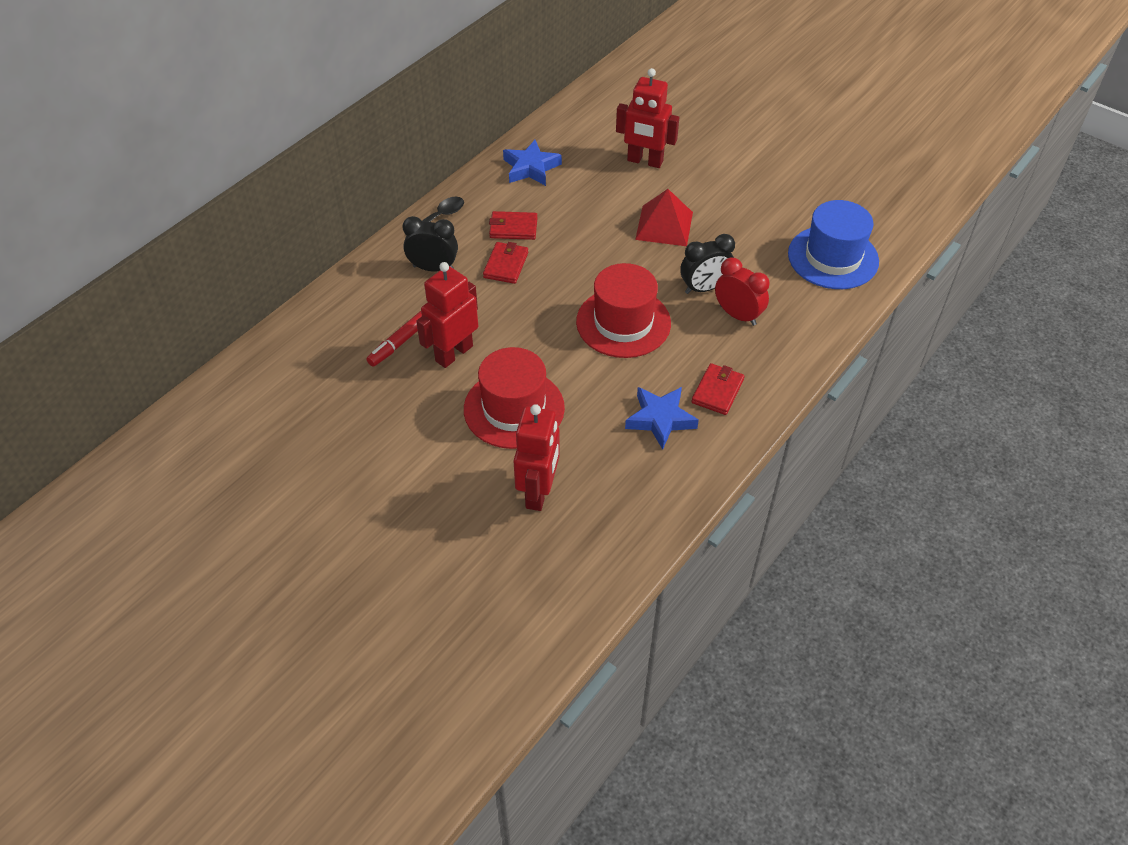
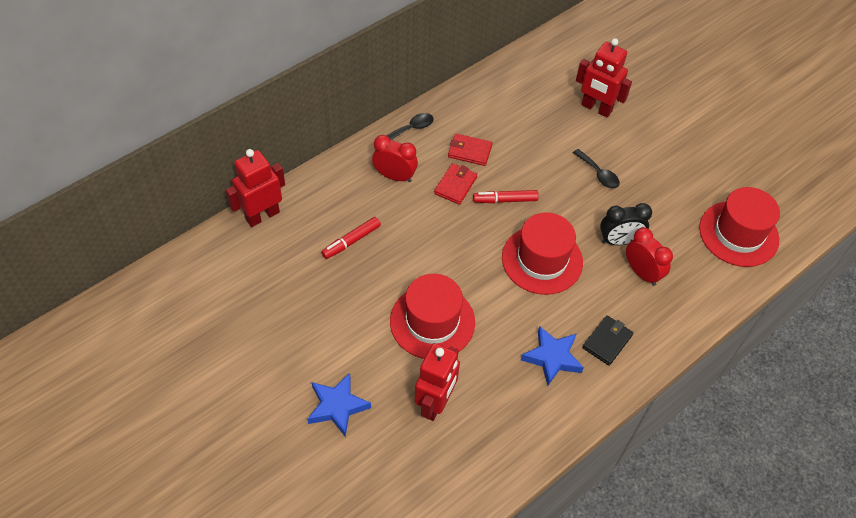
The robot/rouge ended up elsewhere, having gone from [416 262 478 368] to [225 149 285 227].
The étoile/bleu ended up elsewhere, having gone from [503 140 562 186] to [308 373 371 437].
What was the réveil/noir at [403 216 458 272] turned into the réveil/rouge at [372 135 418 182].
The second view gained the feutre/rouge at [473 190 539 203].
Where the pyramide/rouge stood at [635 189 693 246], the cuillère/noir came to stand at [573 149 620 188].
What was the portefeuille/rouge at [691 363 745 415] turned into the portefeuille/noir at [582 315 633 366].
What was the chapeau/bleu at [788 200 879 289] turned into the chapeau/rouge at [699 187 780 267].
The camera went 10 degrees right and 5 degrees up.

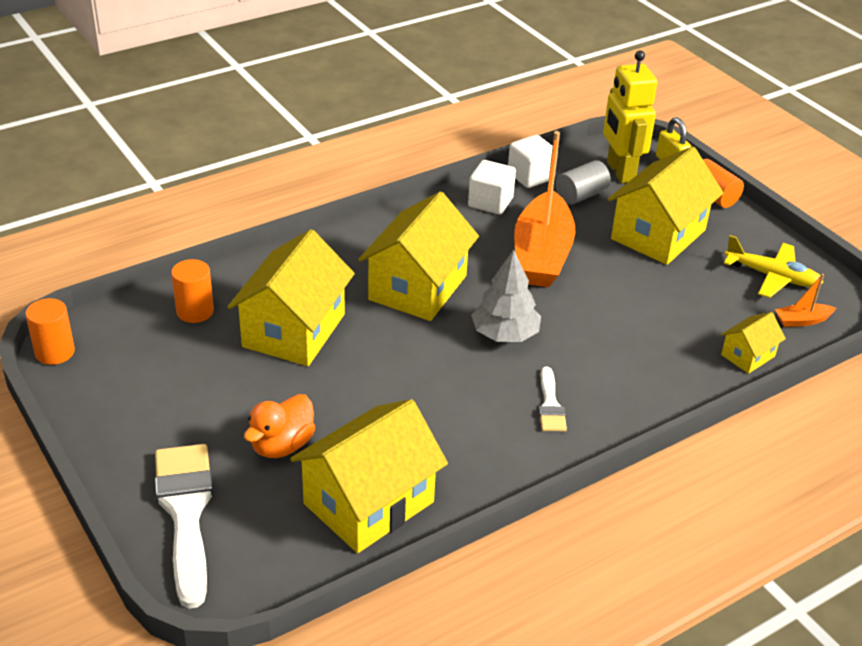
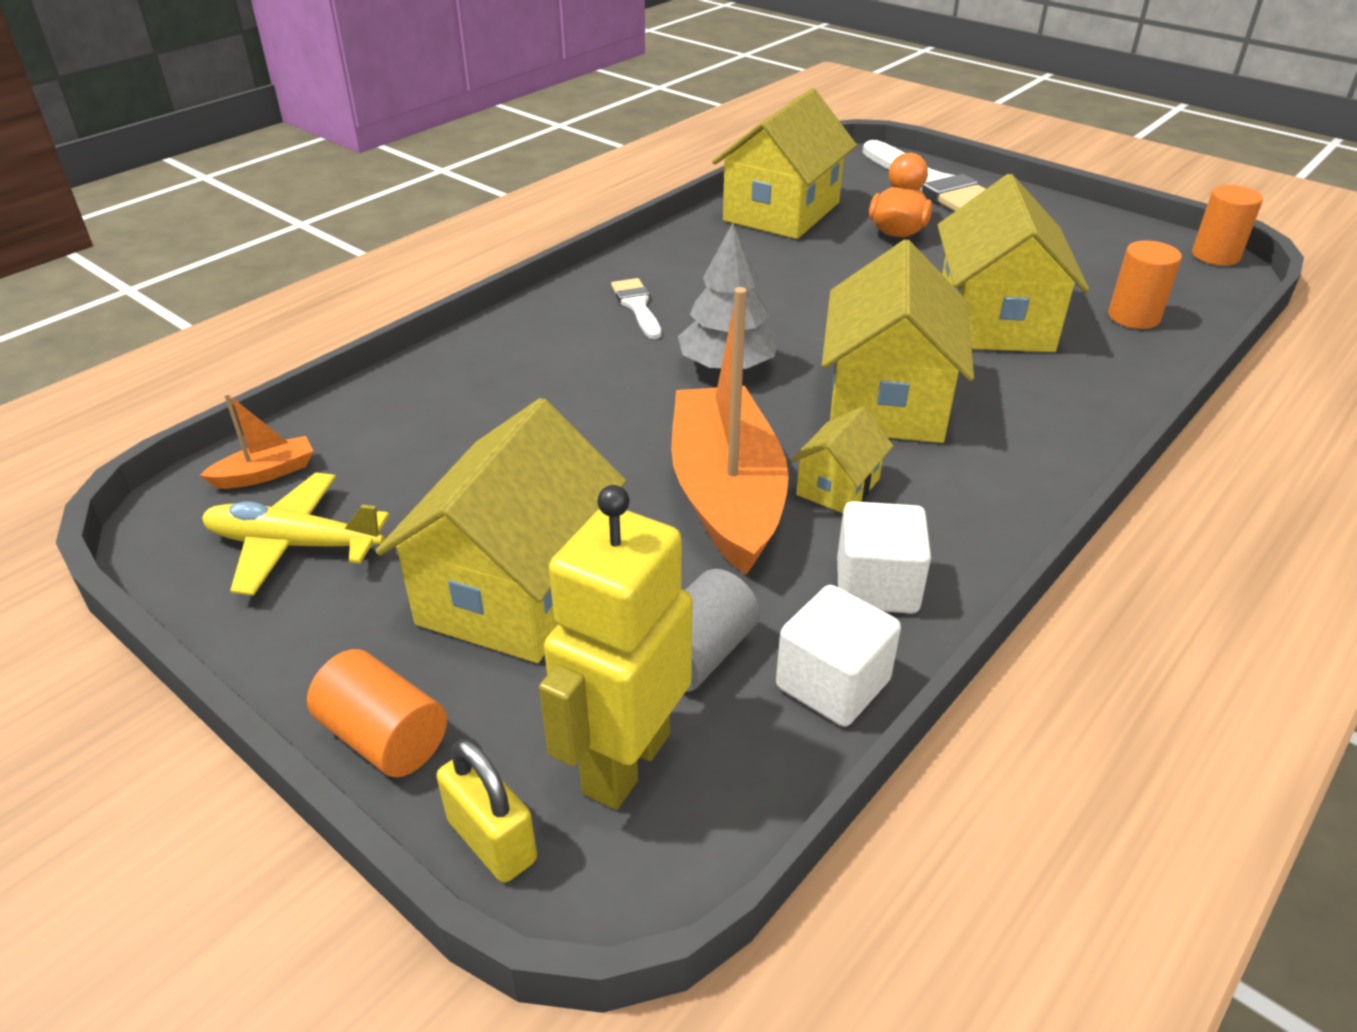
The robot/jaune at [603 50 658 183] ended up facing another way, 120 degrees counterclockwise from before.
The maison/jaune ended up elsewhere, having gone from [721 312 786 374] to [791 406 893 513].
The camera went 165 degrees right and 0 degrees up.

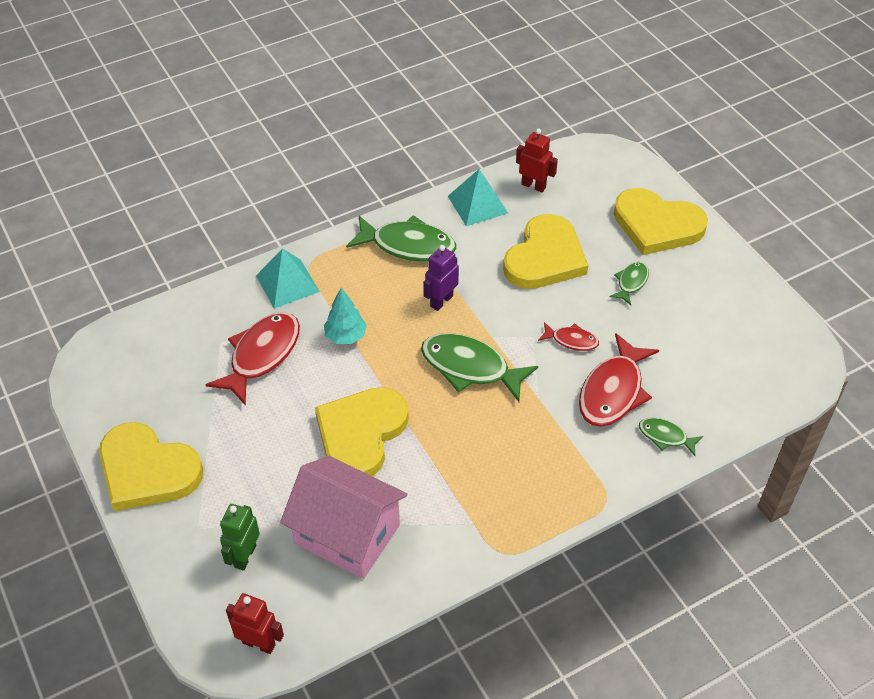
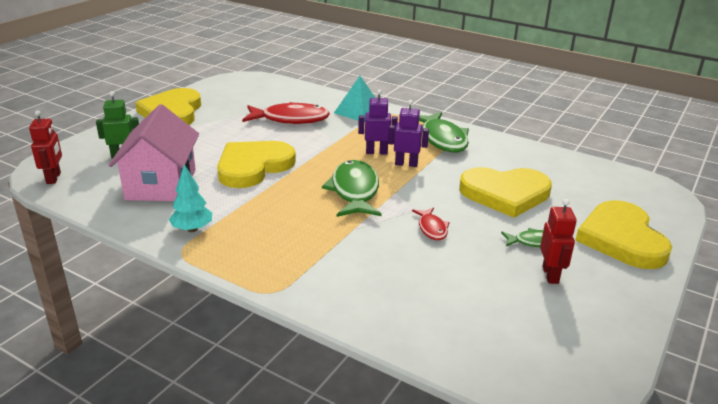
The arbre/turquoise ended up elsewhere, having gone from [324 287 367 344] to [169 164 212 232].
The cœur/jaune at [315 387 409 476] ended up facing another way, 45 degrees counterclockwise from before.
The second view gained the robot/violet at [358 89 398 155].
The robot/rouge ended up elsewhere, having gone from [516 129 558 192] to [540 199 577 284].
The second view lost the pyramide/turquoise at [448 169 508 226].
The second view lost the poisson/rouge at [579 333 659 427].
The second view lost the poisson/vert at [639 418 703 456].
The camera went 60 degrees right and 20 degrees down.

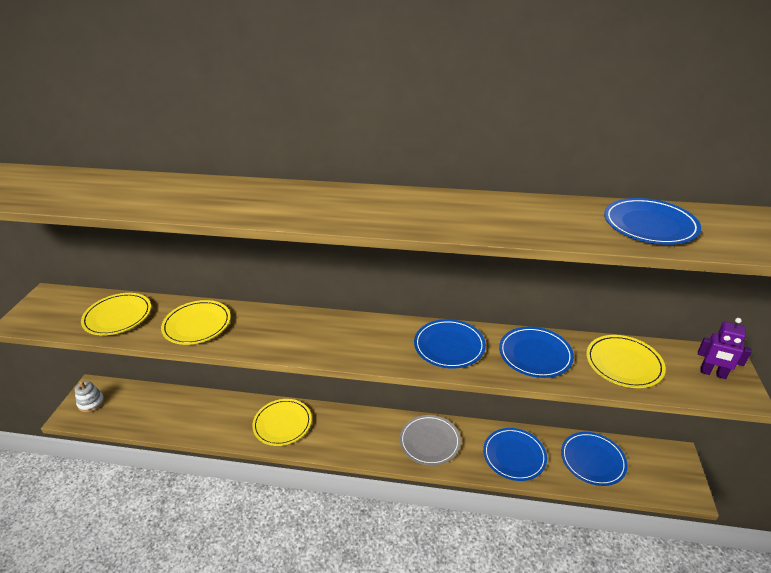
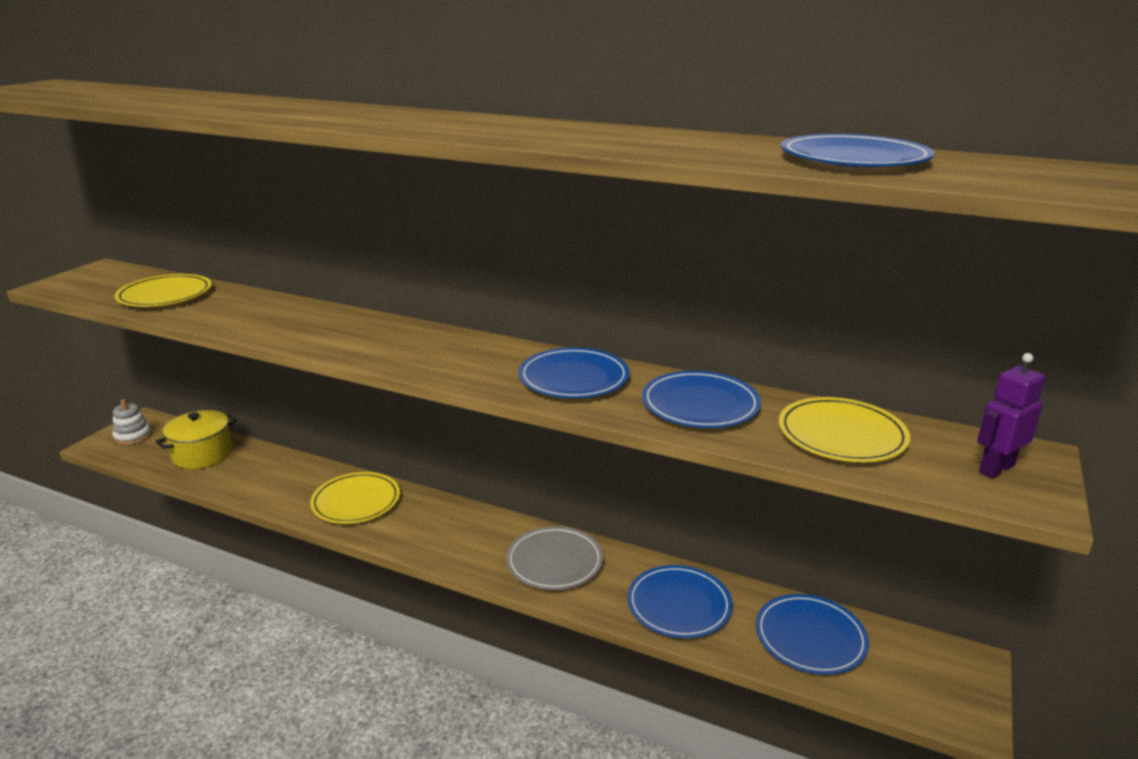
The second view gained the marmite/jaune at [155 410 237 469].
The robot/violet at [698 318 752 379] ended up facing another way, 105 degrees clockwise from before.
The second view lost the assiette/jaune at [161 300 231 345].
The camera went 15 degrees right and 10 degrees down.

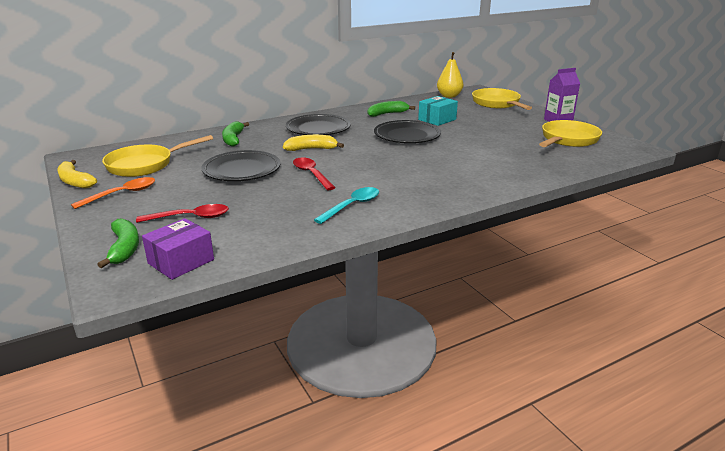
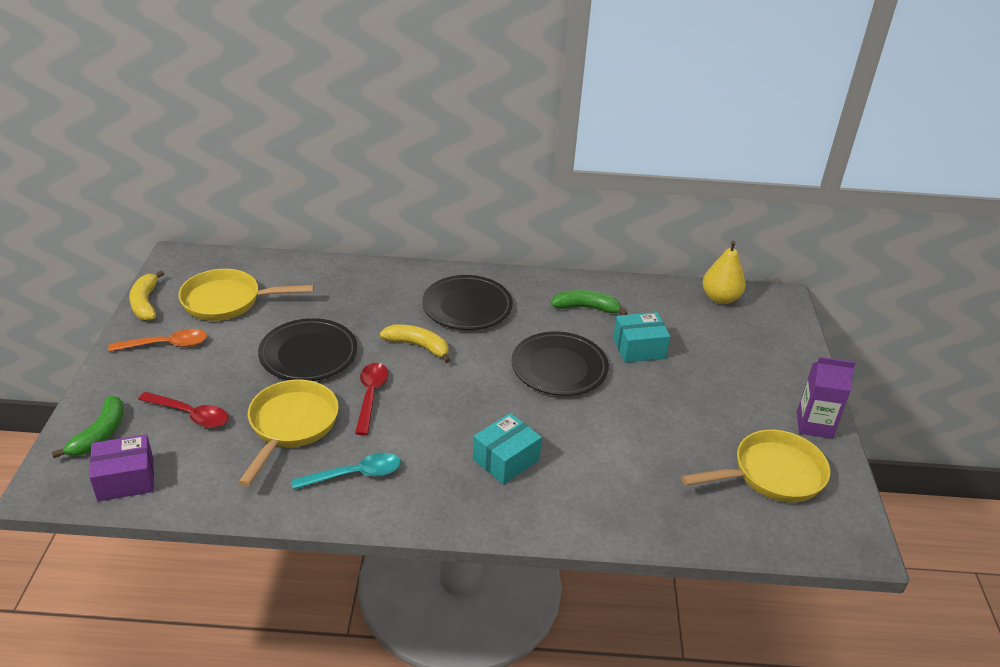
The poêle/jaune ended up elsewhere, having gone from [472 88 532 110] to [238 379 339 487].
The second view gained the boîte/turquoise at [473 413 542 484].
The second view lost the banane/vert at [222 121 249 147].
The camera went 30 degrees right and 10 degrees up.

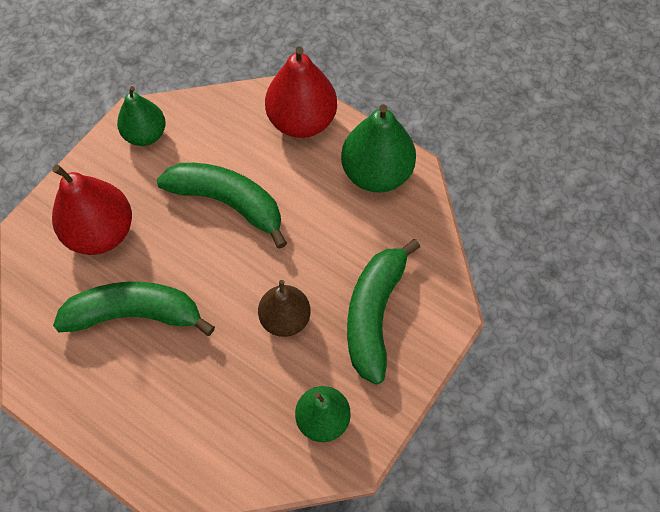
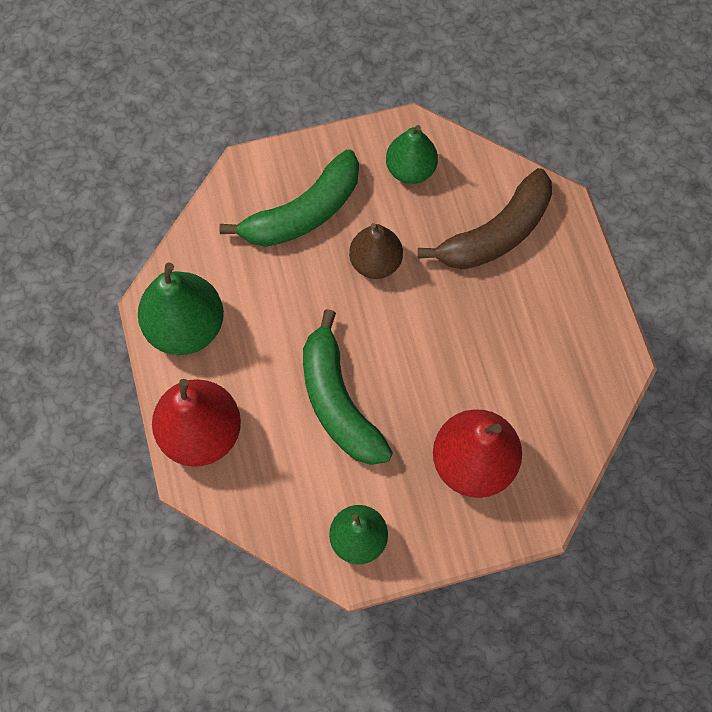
The second view gained the banane/marron at [418 168 552 269].
The second view lost the banane/vert at [53 282 215 336].
The camera went 140 degrees left and 5 degrees up.

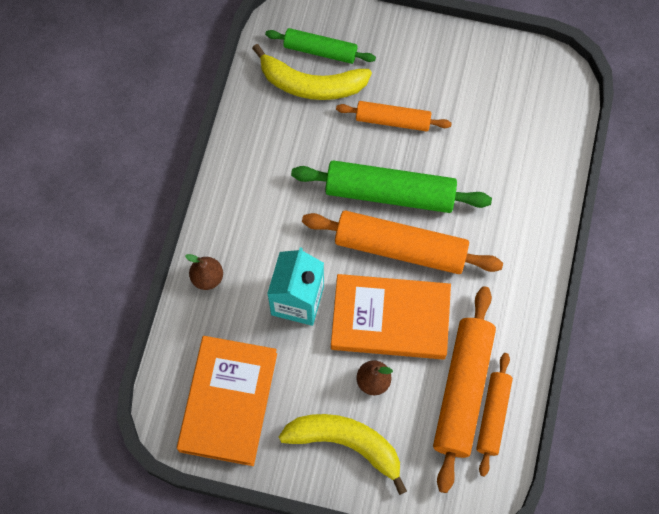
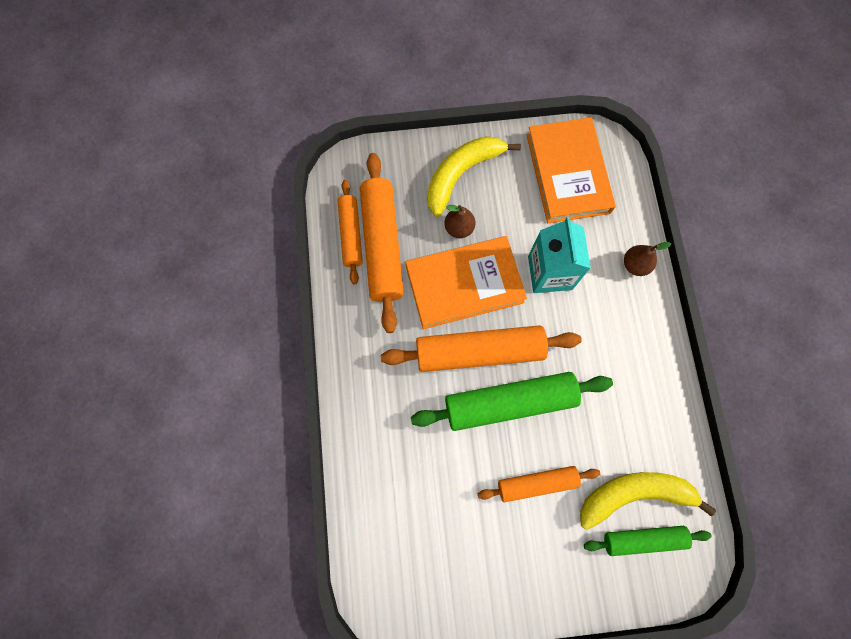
The banane/jaune at [279 414 407 495] ended up facing another way, 135 degrees clockwise from before.
The camera went 160 degrees right and 5 degrees up.

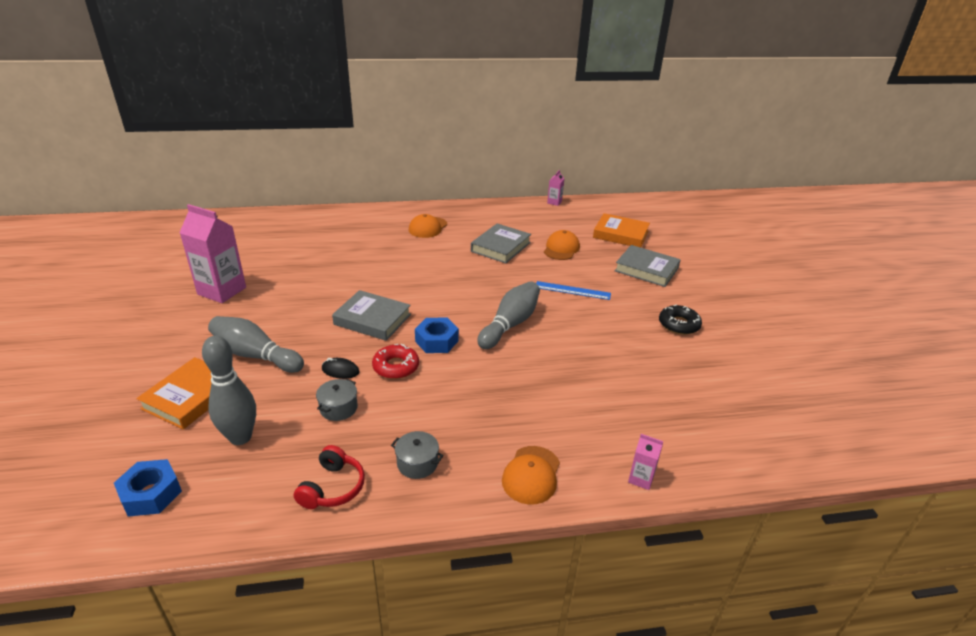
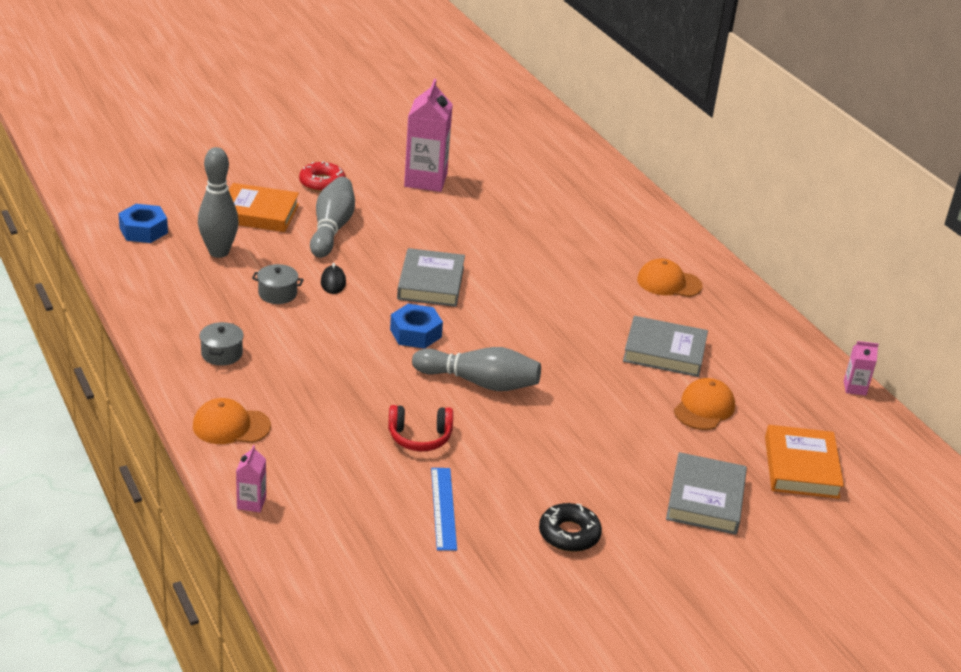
The beignet/rouge ended up elsewhere, having gone from [372 344 419 379] to [299 161 346 192].
The casque audio/rouge ended up elsewhere, having gone from [294 445 365 509] to [388 405 453 451].
The règle/bleu ended up elsewhere, having gone from [536 281 611 300] to [431 468 457 551].
The casquette/orange at [544 230 580 260] ended up facing another way, 60 degrees counterclockwise from before.
The camera went 70 degrees right and 0 degrees up.

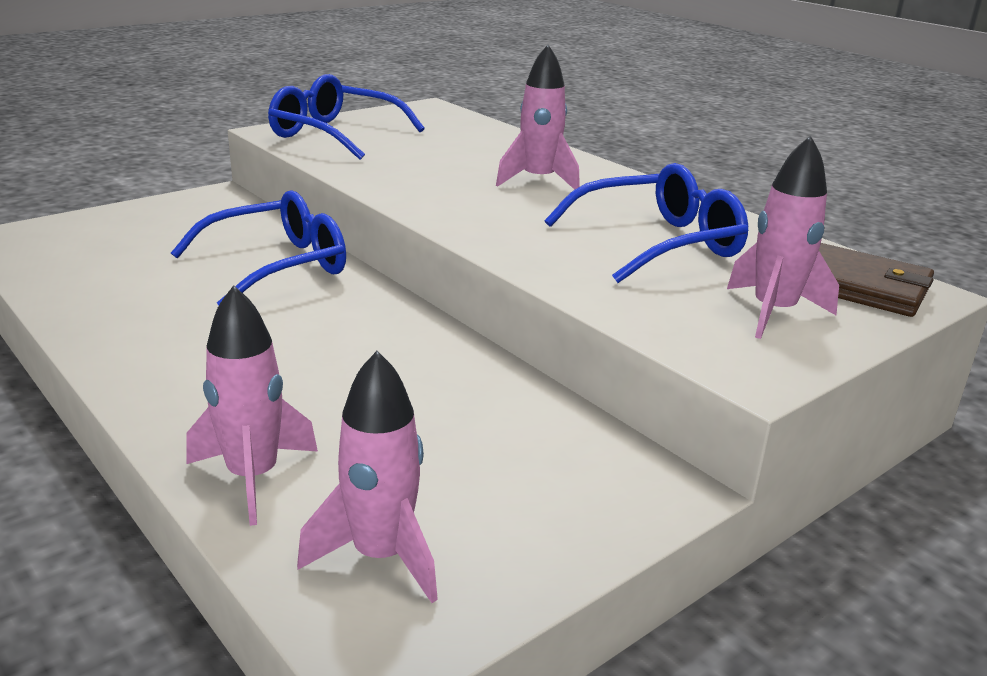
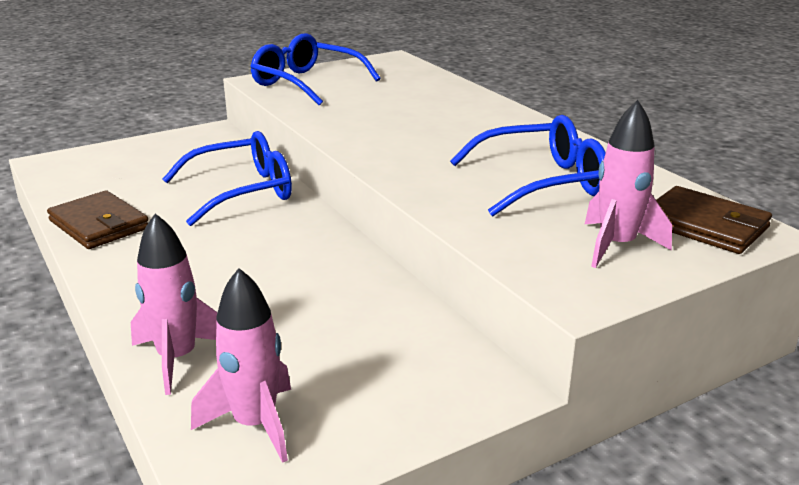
The second view gained the portefeuille/marron at [47 190 148 249].
The second view lost the fusée/rose at [496 44 580 190].
The camera went 10 degrees right and 0 degrees up.

